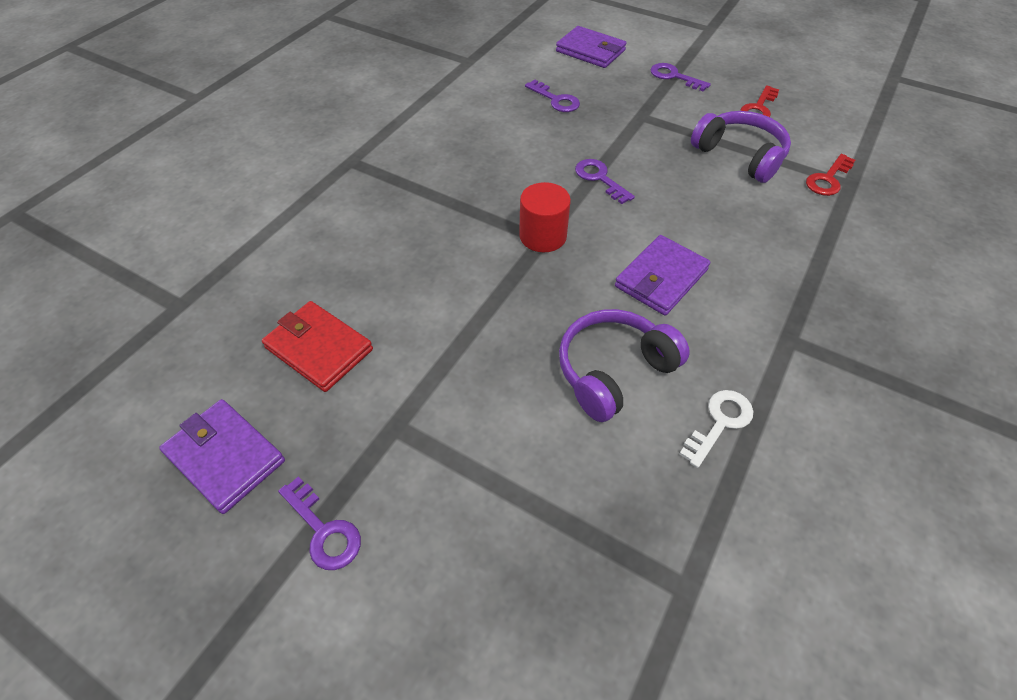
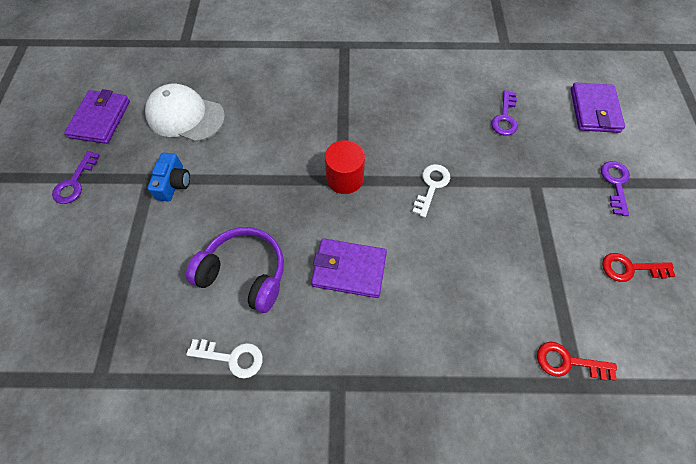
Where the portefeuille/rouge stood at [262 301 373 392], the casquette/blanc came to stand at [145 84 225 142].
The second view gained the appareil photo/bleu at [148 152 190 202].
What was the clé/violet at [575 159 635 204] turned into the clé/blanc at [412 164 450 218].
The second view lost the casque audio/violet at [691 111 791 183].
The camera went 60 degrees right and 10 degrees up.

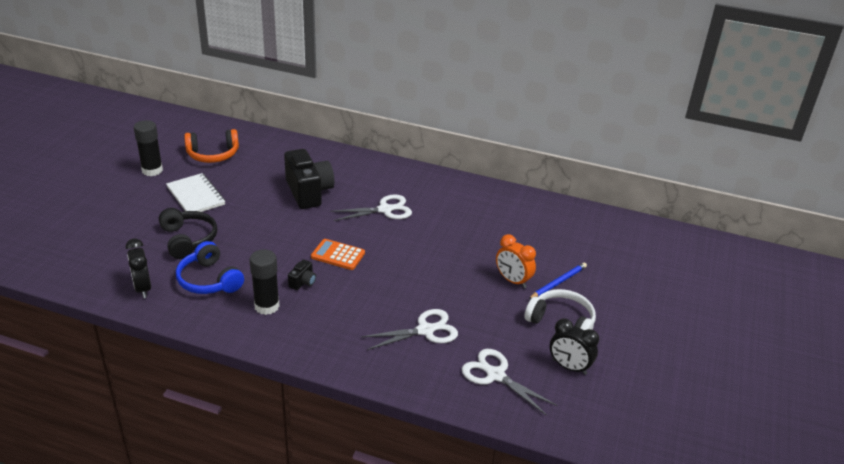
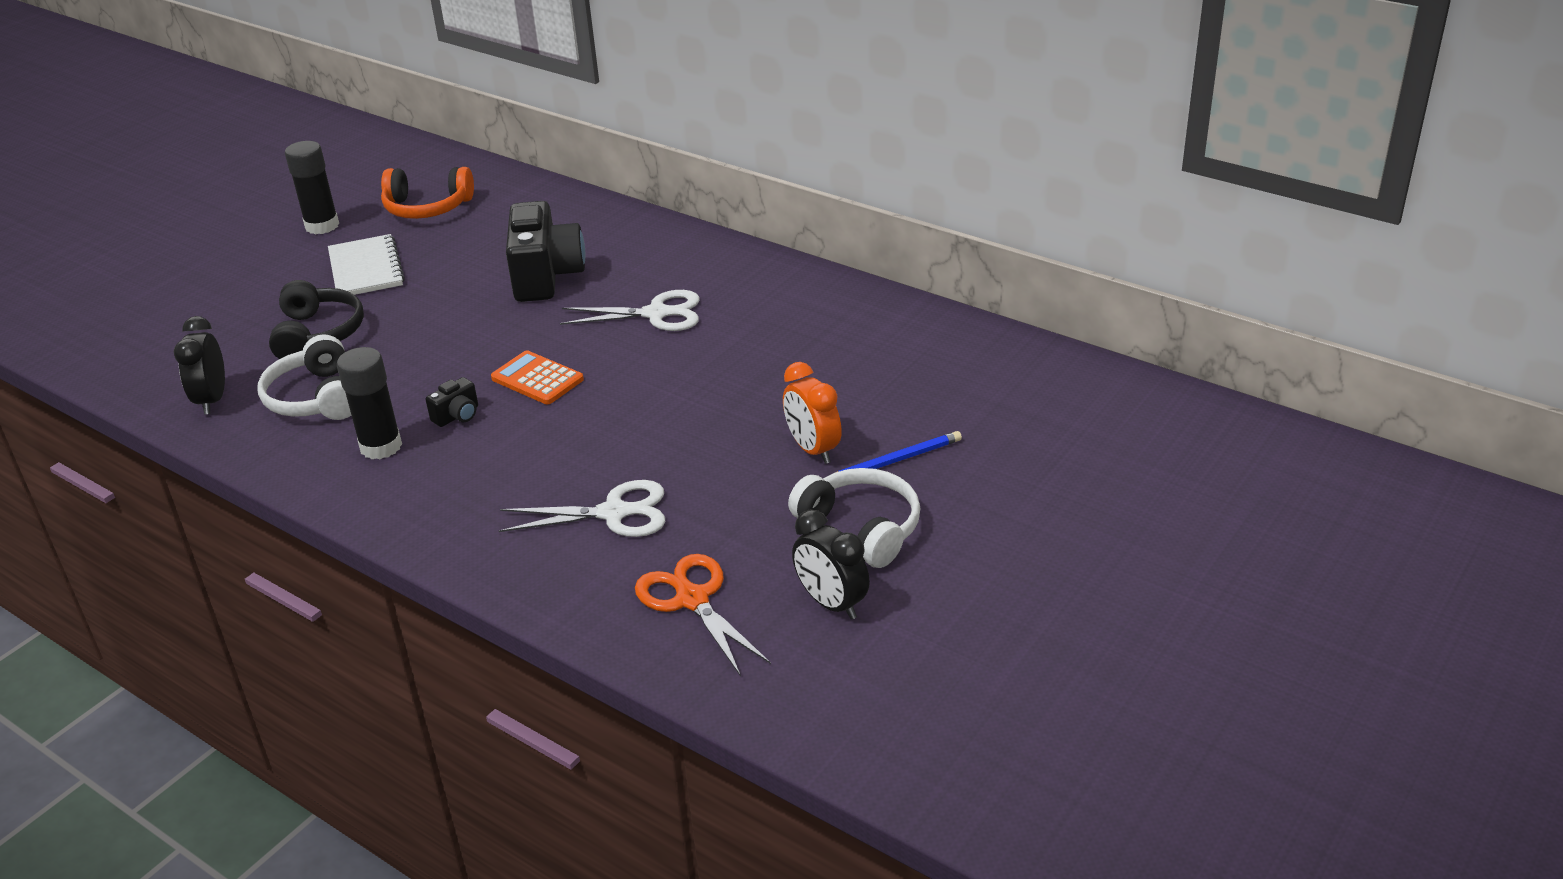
What was the casque audio/bleu at [176 241 244 294] turned into the casque audio/blanc at [258 334 351 420].
What was the ciseaux/blanc at [462 349 558 416] turned into the ciseaux/orange at [635 554 771 676].
The camera went 20 degrees right and 0 degrees up.

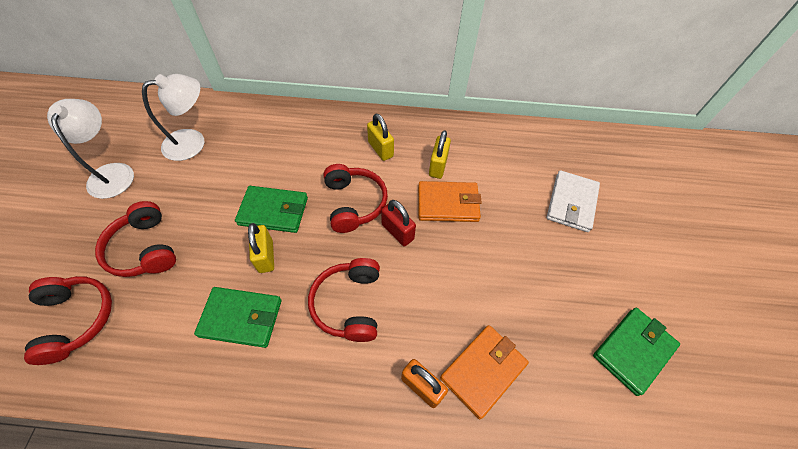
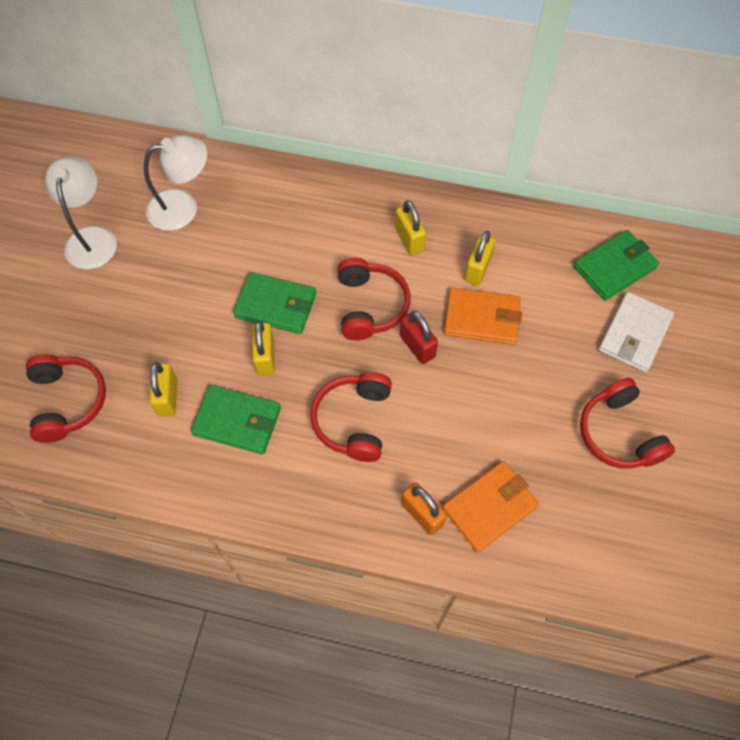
The second view gained the cadenas/jaune at [149 362 177 417].
The portefeuille/vert ended up elsewhere, having gone from [593 308 680 396] to [574 230 659 301].
The casque audio/rouge ended up elsewhere, having gone from [95 201 176 277] to [580 378 675 468].
The camera went 10 degrees right and 5 degrees up.

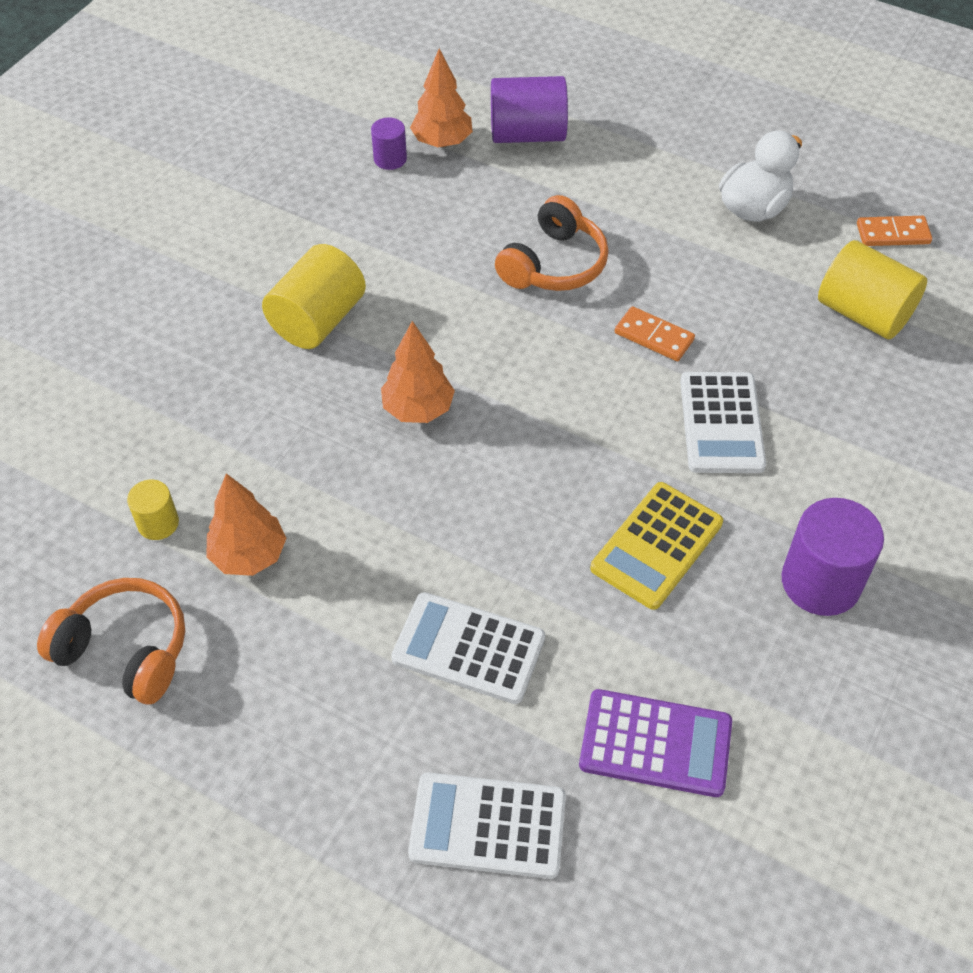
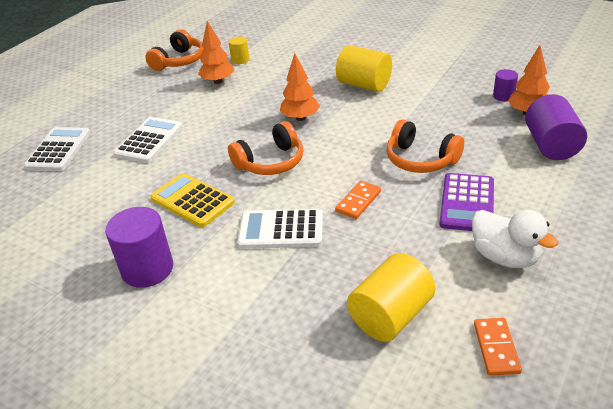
The second view gained the casque audio/orange at [228 121 303 175].
The calculatrice/violet ended up elsewhere, having gone from [579 689 732 797] to [439 173 494 231].
The camera went 95 degrees right and 15 degrees down.

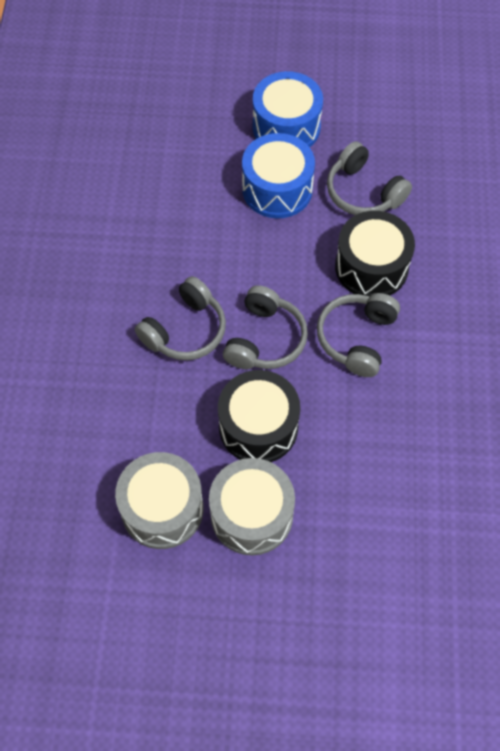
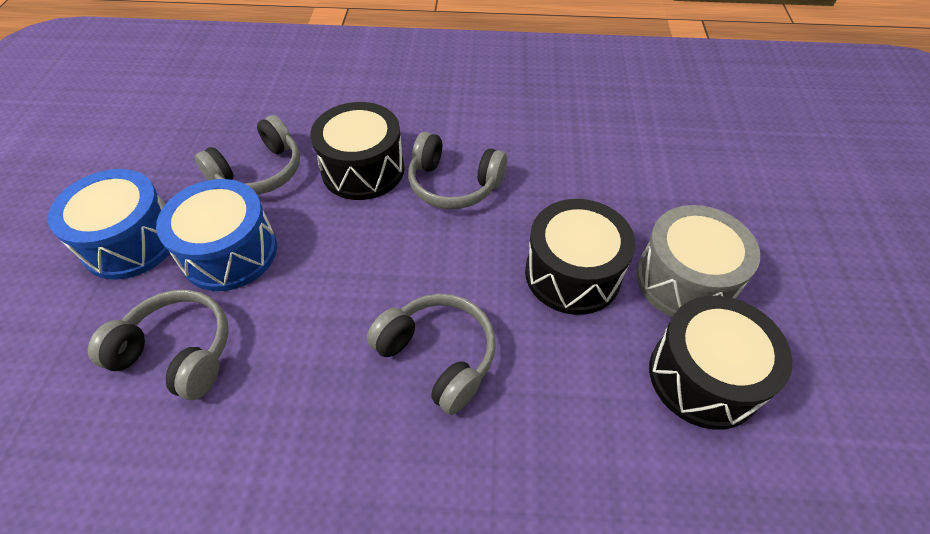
The casque audio/gris ended up elsewhere, having gone from [223 285 308 369] to [88 290 229 400].
What was the tambour/gris at [115 452 204 549] turned into the tambour/noir at [649 296 792 430].
The camera went 90 degrees left and 10 degrees down.

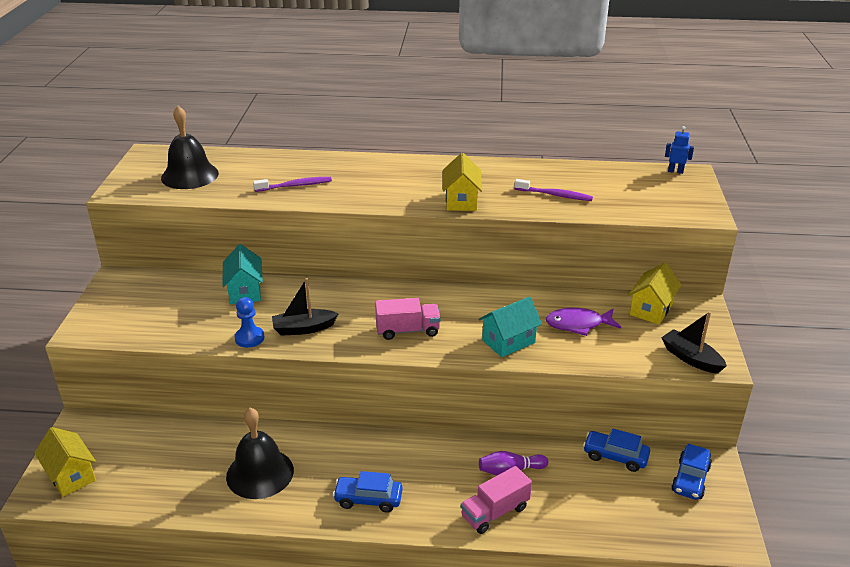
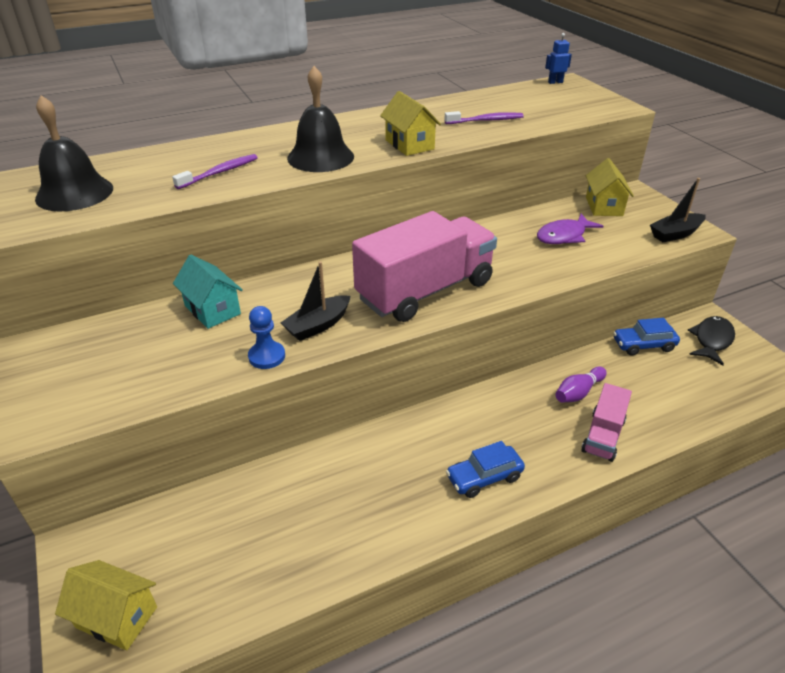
The cloche/noir ended up elsewhere, having gone from [226 408 294 499] to [287 66 354 172].
The size of the camion/rose at [375 298 441 340] changed by a factor of 1.99.
The bateau/noir at [661 311 727 374] ended up facing another way, 45 degrees counterclockwise from before.
Where the voiture/bleu stood at [672 444 712 500], the poisson/noir came to stand at [687 316 735 365].
The second view lost the maison/turquoise at [479 297 542 357].
The camera went 30 degrees left and 5 degrees up.

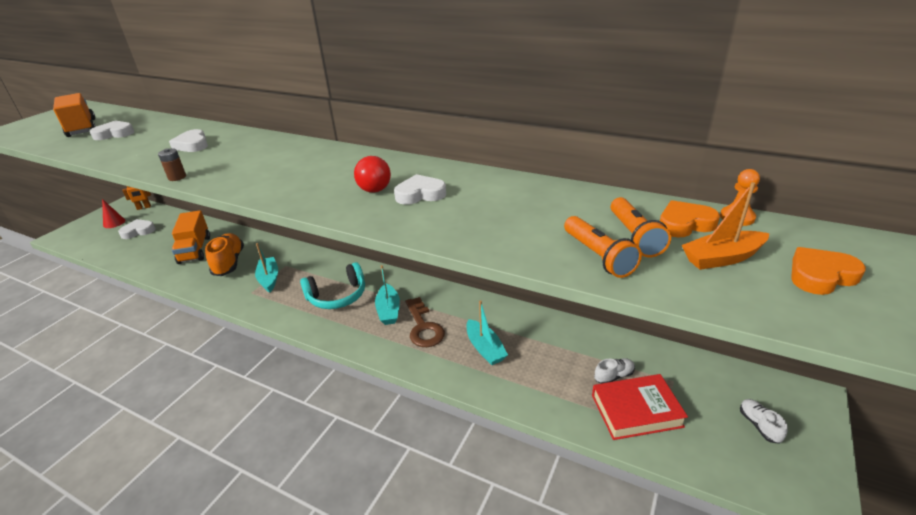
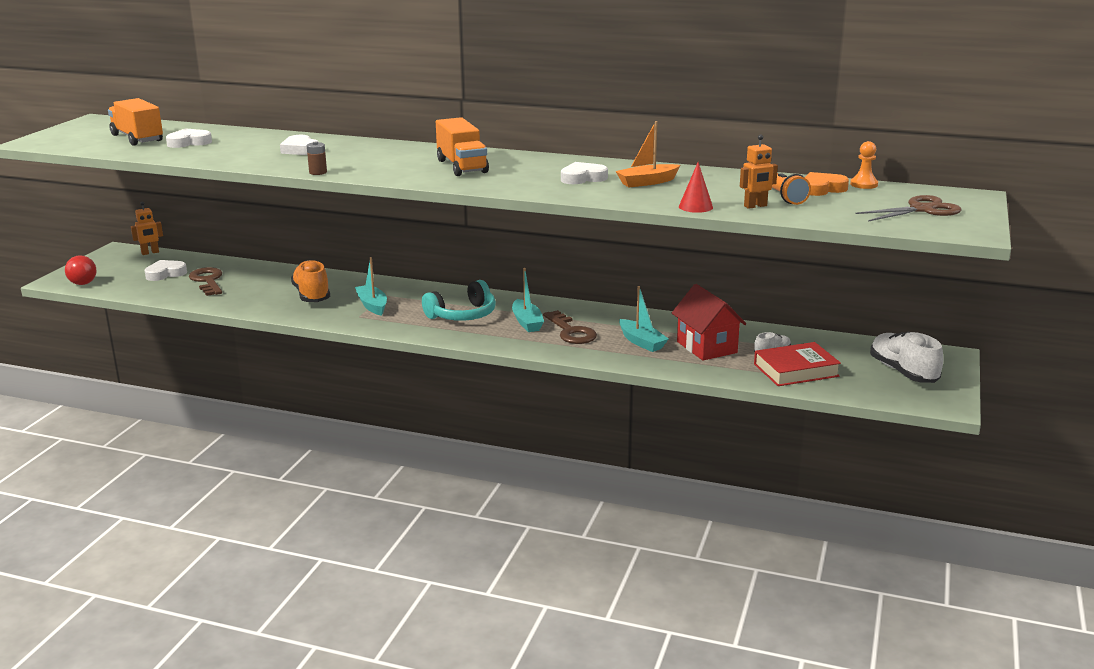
The balle/rouge ended up elsewhere, having gone from [354 156 391 193] to [65 255 96 285].
The second view gained the clé/marron at [189 267 223 296].
The camion/orange ended up elsewhere, having gone from [172 210 210 264] to [436 117 489 176].
The bateau/orange ended up elsewhere, having gone from [681 182 769 270] to [615 121 680 187].
The second view gained the maison/rouge at [672 284 746 361].
The cône/rouge ended up elsewhere, having gone from [102 199 125 228] to [679 162 713 213].
Where the lampe de poche/orange stood at [564 216 642 278], the robot/orange came to stand at [740 135 778 209].
Where the cœur/orange stood at [791 247 866 295], the ciseaux/marron came to stand at [855 195 962 222].
The size of the chaussure/blanc at [740 399 788 444] changed by a factor of 1.96.
The camera went 10 degrees left and 10 degrees down.

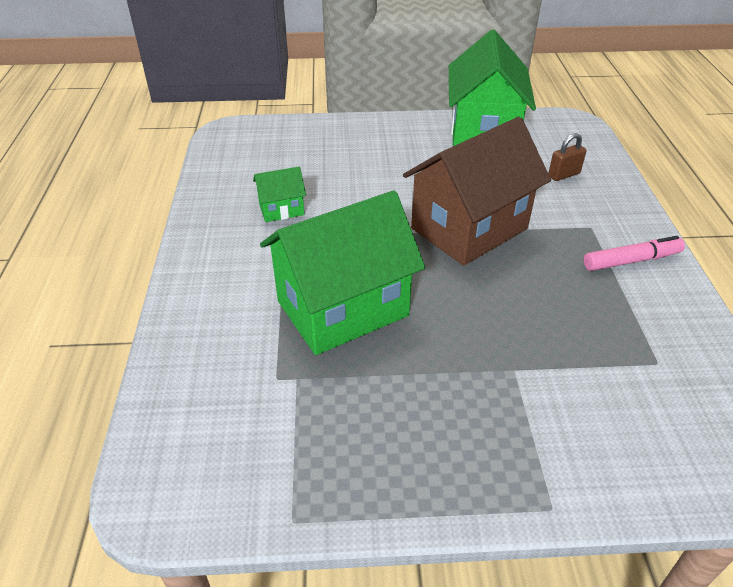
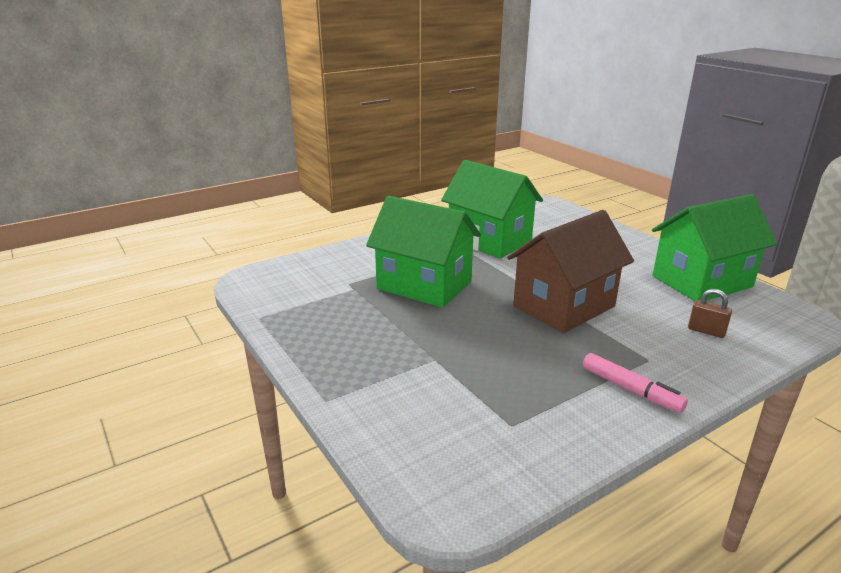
The size of the maison/vert at [253 167 306 222] changed by a factor of 2.23.
The maison/marron at [403 117 551 266] ended up facing another way, 60 degrees counterclockwise from before.
The camera went 60 degrees right and 15 degrees down.

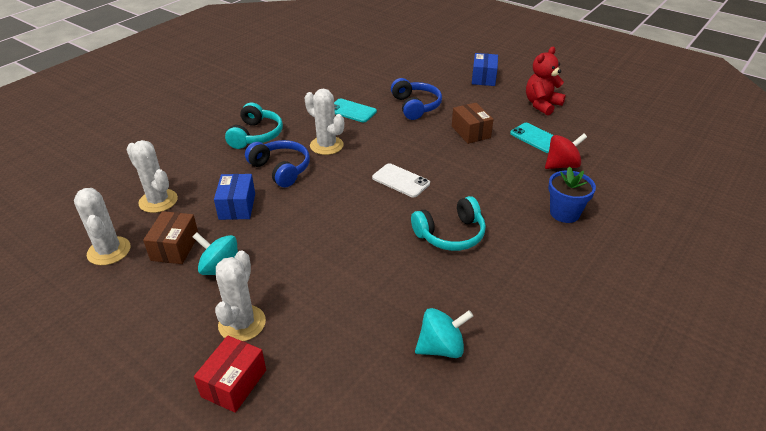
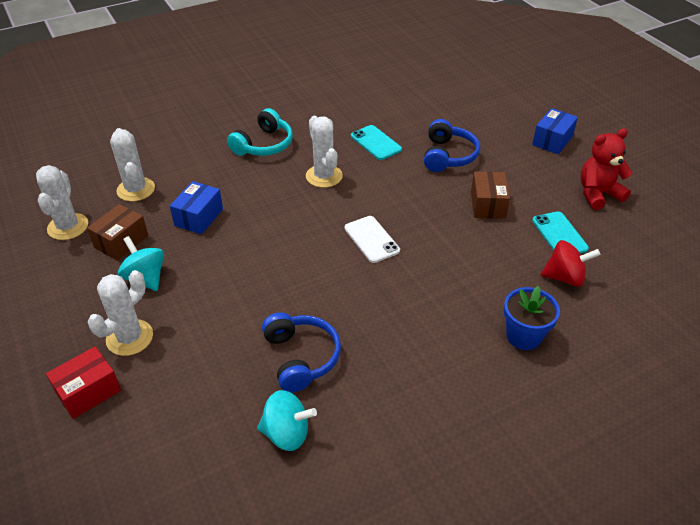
The casque audio/bleu ended up elsewhere, having gone from [245 140 310 188] to [262 312 341 392].
The second view lost the casque audio/turquoise at [411 196 486 251].
The camera went 25 degrees right and 5 degrees up.

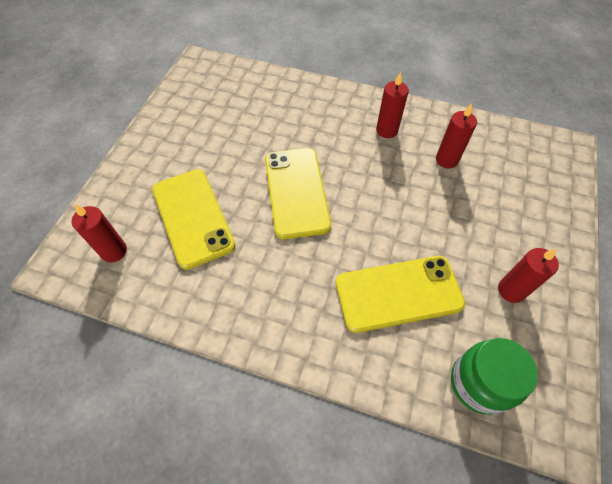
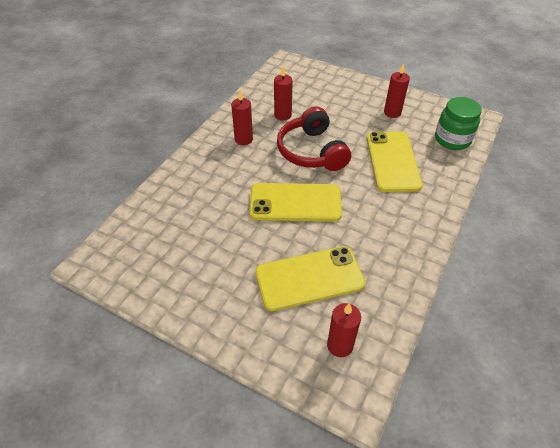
The second view gained the casque audio/rouge at [277 106 351 171].
The camera went 80 degrees left and 10 degrees down.

